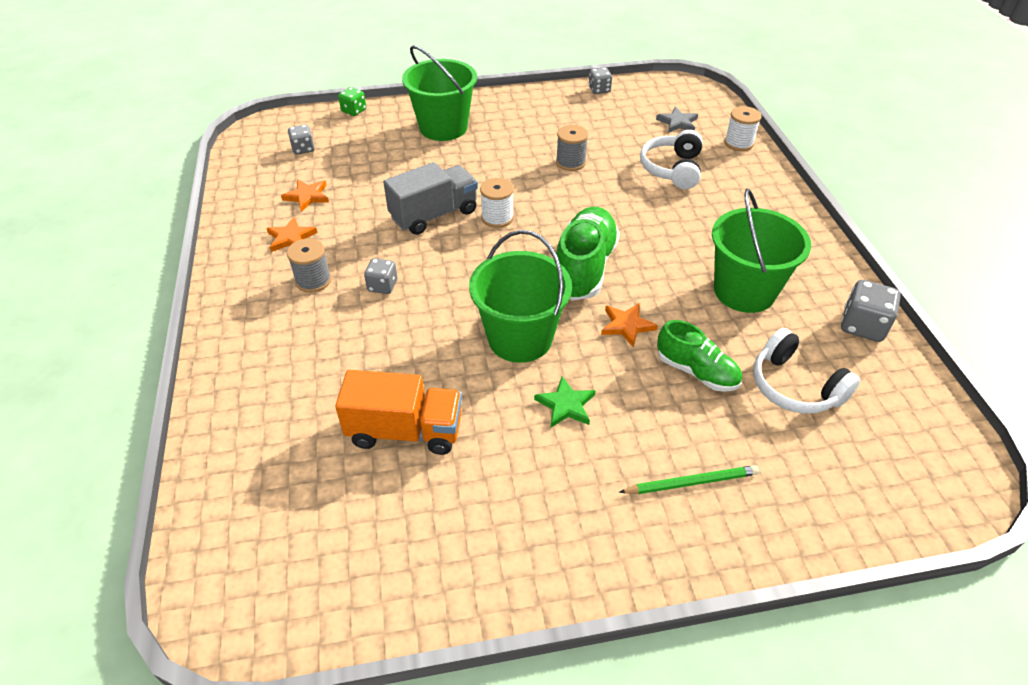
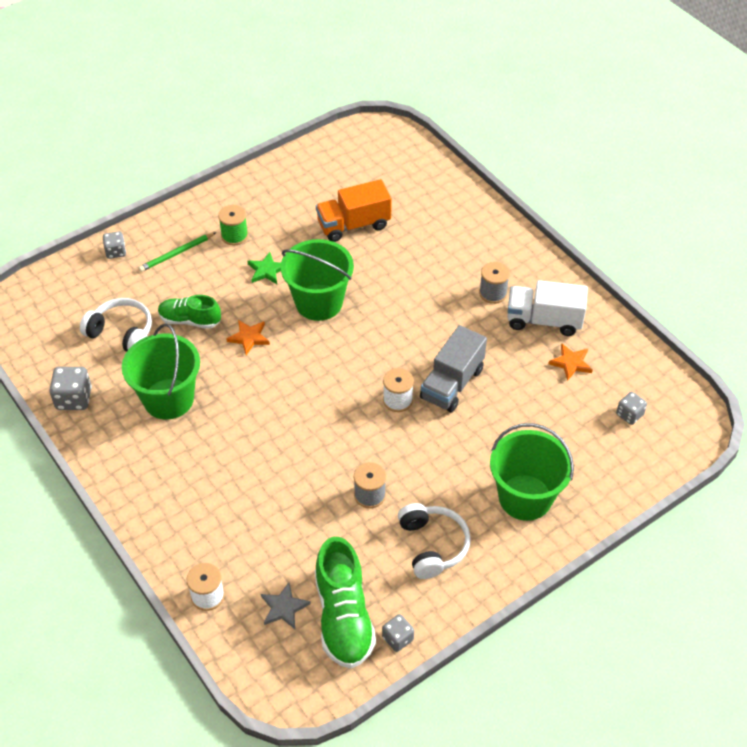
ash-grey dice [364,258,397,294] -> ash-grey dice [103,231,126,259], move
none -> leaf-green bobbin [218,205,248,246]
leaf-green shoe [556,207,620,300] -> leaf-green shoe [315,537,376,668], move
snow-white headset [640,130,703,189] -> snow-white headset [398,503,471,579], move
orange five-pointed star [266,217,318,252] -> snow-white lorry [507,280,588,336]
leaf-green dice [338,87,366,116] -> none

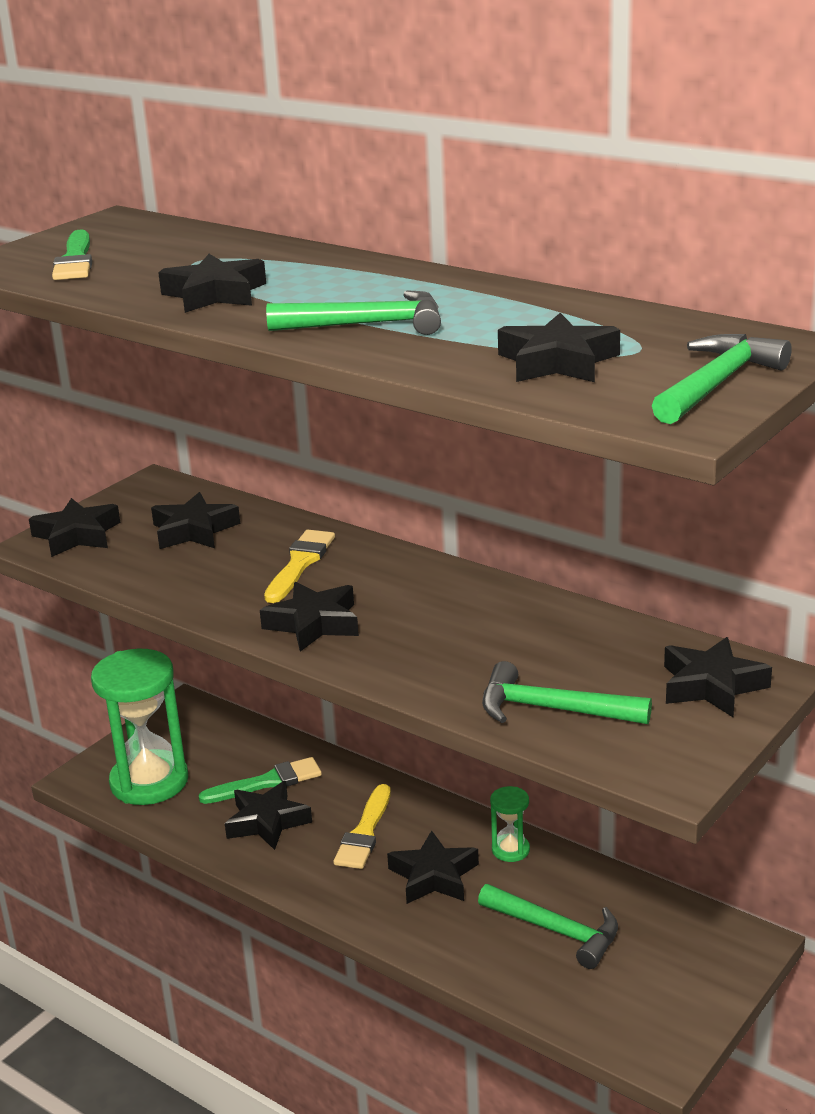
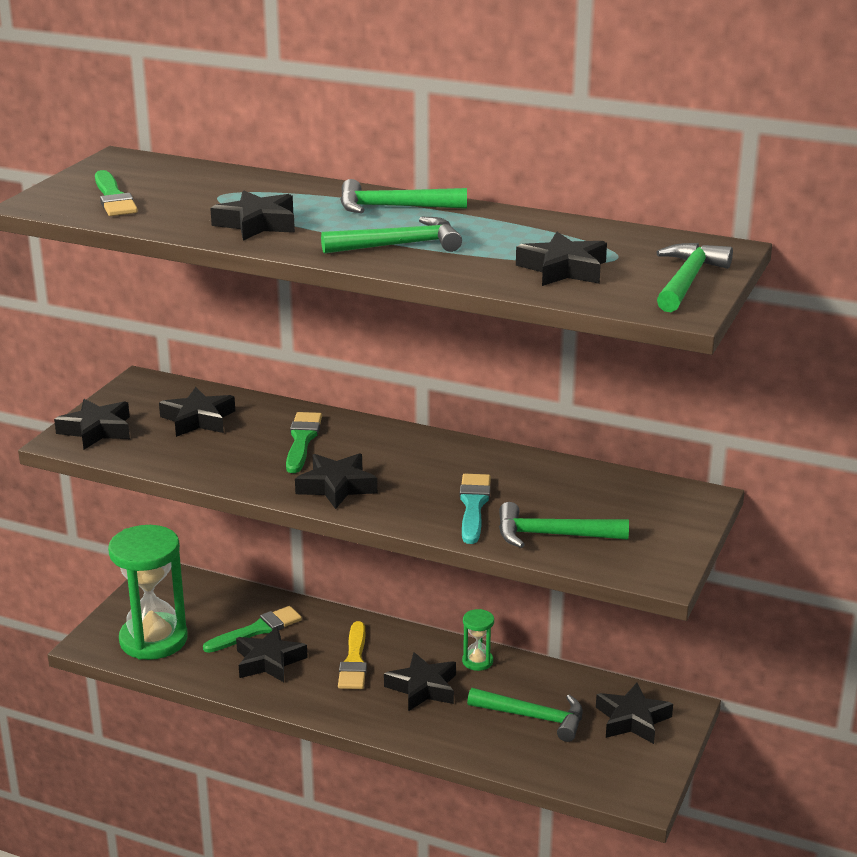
bright yellow paint brush [264,530,335,603] -> leaf-green paint brush [286,412,322,473]
none -> leaf-green carpenter's hammer [340,179,467,213]
none -> teal paint brush [460,474,491,544]
ebony five-pointed star [664,637,772,717] -> ebony five-pointed star [596,683,673,744], move

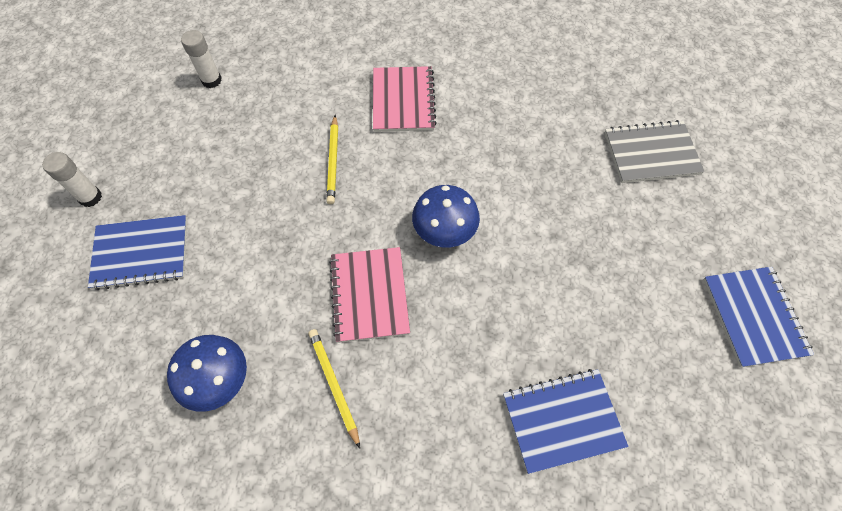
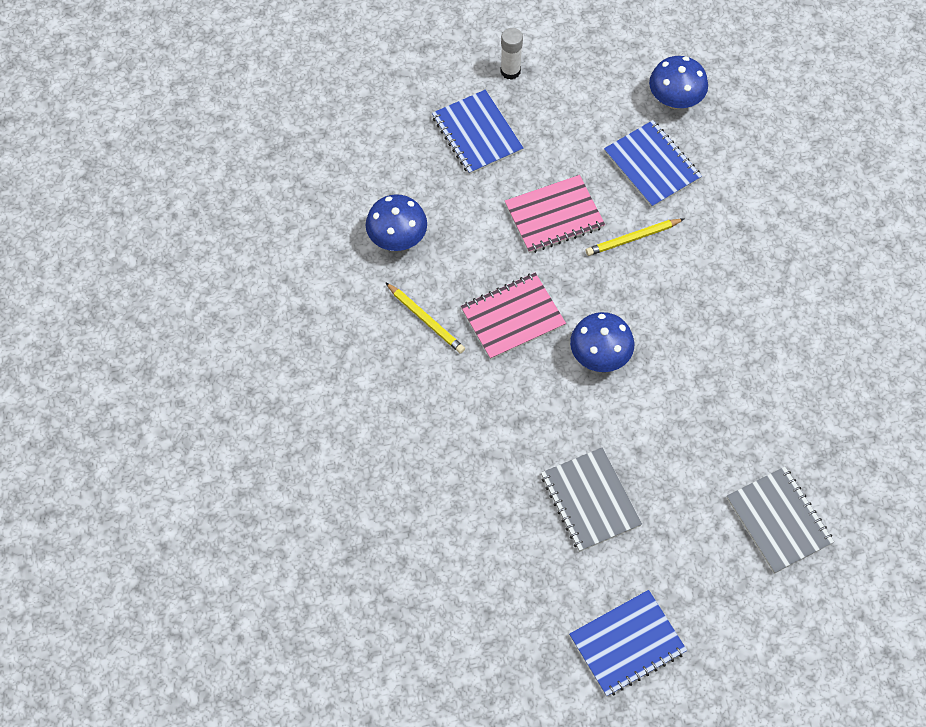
bright yellow pencil [308,329,360,448] -> bright yellow pencil [385,282,465,354], 90 degrees clockwise
rose-pink notebook [373,66,437,132] -> rose-pink notebook [505,175,605,253], move
none -> ash-grey notebook [541,447,642,552]
cobalt notebook [503,369,628,474] -> cobalt notebook [604,120,702,208], move
snow-white stick of glue [181,30,222,88] -> cobalt fungus [649,56,708,109]

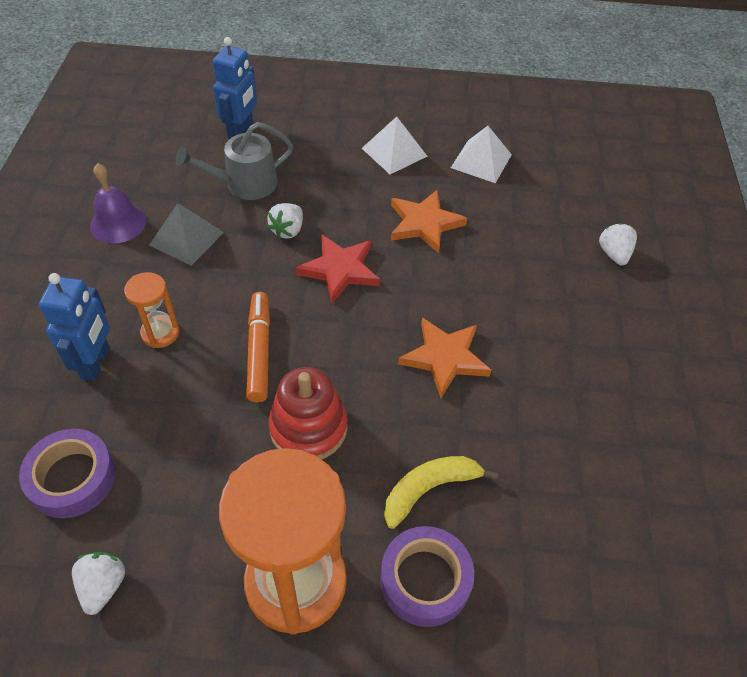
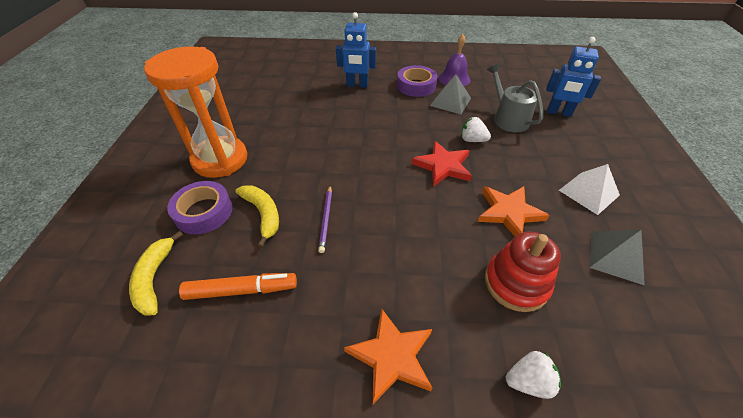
none -> bright yellow banana [129,231,183,316]
orange felt pen [246,292,270,402] -> orange felt pen [179,273,297,300], move
none -> violet pencil [318,185,332,253]
orange five-pointed star [398,318,492,398] -> orange five-pointed star [344,308,432,404], move
violet sticky tape [19,429,116,518] -> violet sticky tape [397,65,438,97], move
red ring stacker [268,367,347,460] -> red ring stacker [485,232,561,312], move
snow-white solid pyramid [451,126,512,183] -> ash-grey solid pyramid [589,230,645,286]
snow-white toy strawberry [72,552,125,615] -> none
orange hourglass [124,272,179,348] -> none

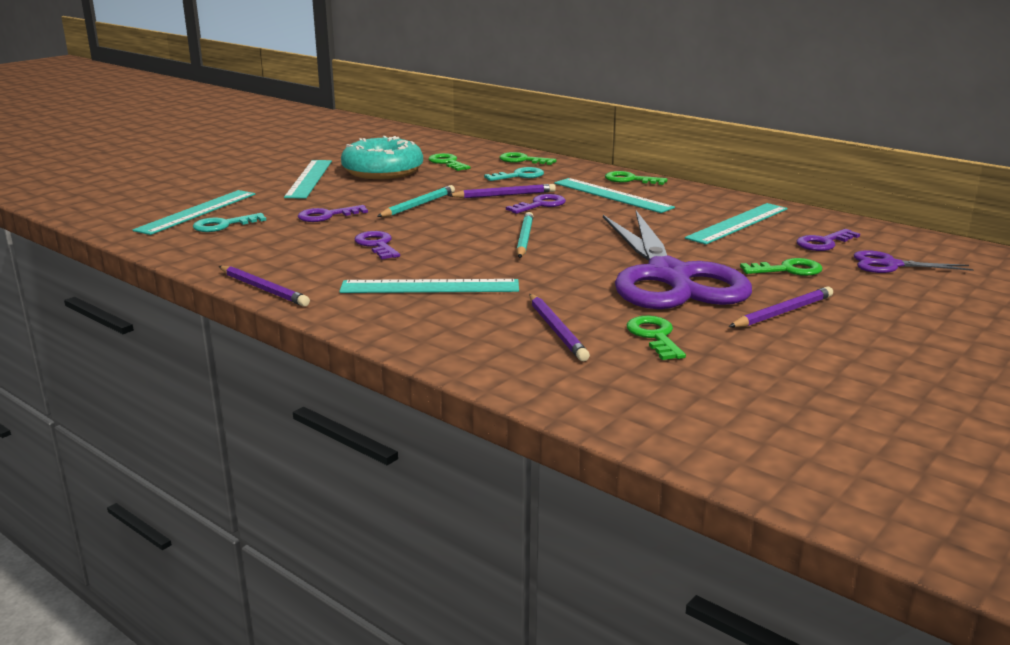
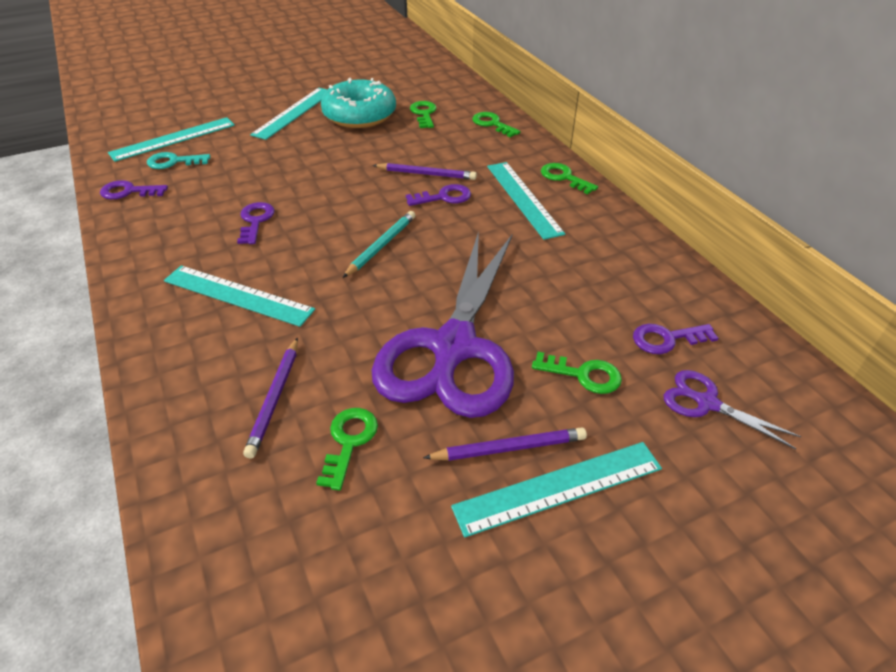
violet key [298,205,368,222] -> violet key [100,180,168,199], move
teal ruler [685,203,787,245] -> teal ruler [451,442,662,538], move
violet pencil [219,266,310,306] -> none
teal pencil [377,185,455,217] -> none
teal key [484,167,544,181] -> none

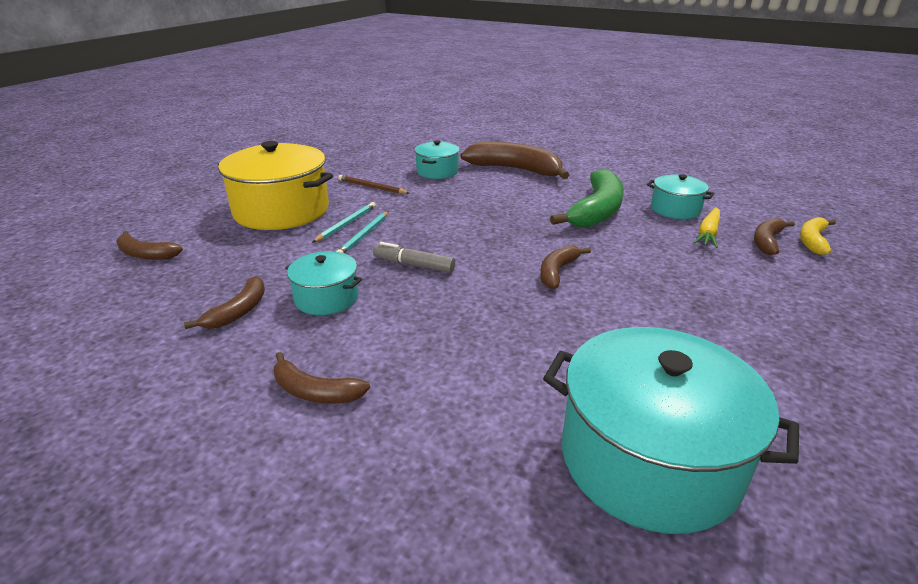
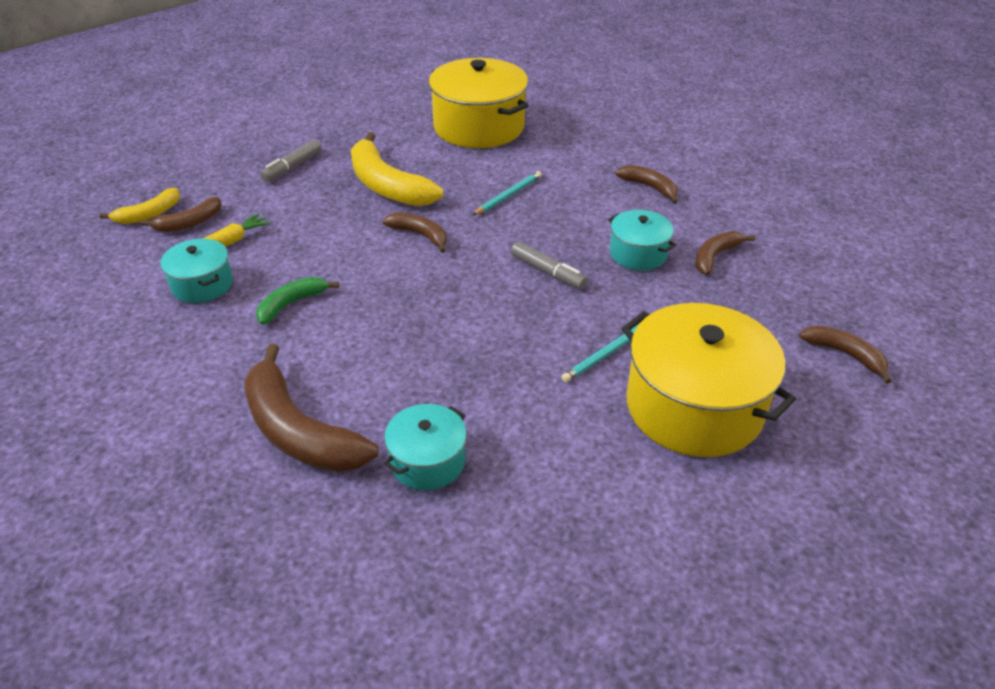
leaf-green banana [550,168,624,228] -> leaf-green banana [256,277,339,325], x0.54
none -> ash-grey felt pen [260,139,321,182]
none -> bright yellow banana [351,132,443,206]
brown banana [540,245,591,289] -> brown banana [382,212,447,253], 105 degrees counterclockwise
teal pot [543,327,799,534] -> bright yellow pot [429,58,529,148]
teal pencil [336,211,389,254] -> teal pencil [473,171,542,215], move
brown pencil [338,175,409,194] -> none

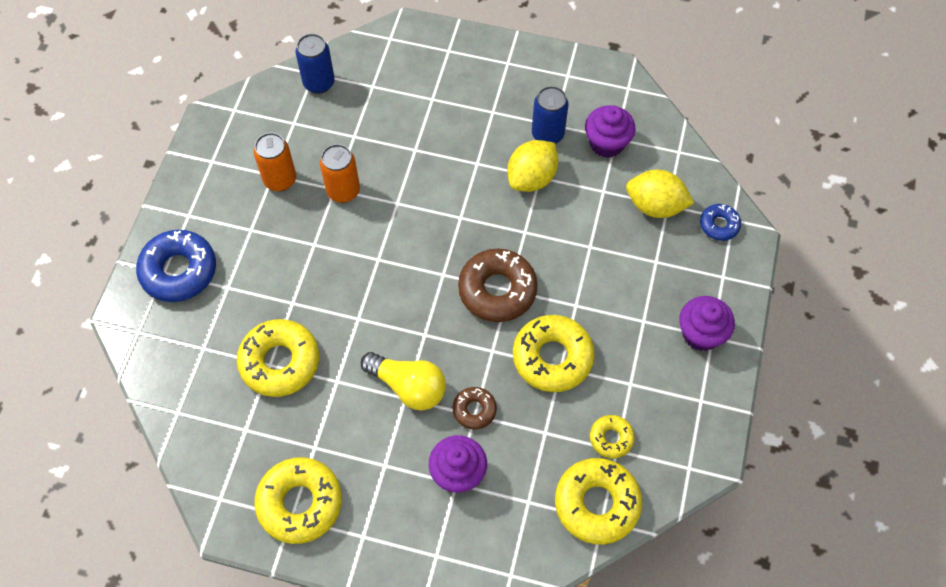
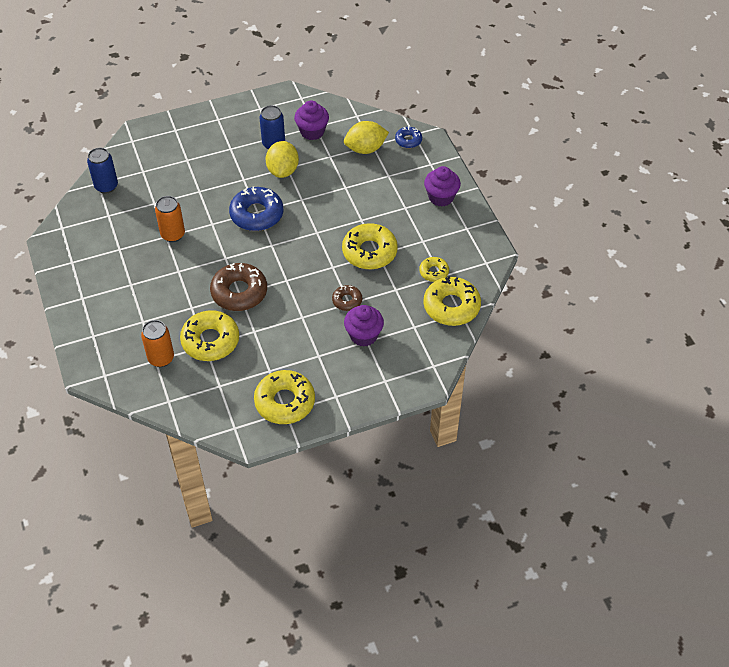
orange soda can [254,133,296,192] -> orange soda can [141,320,174,367], move
brown doughnut [458,249,538,322] -> brown doughnut [210,263,267,311], move
cobalt doughnut [136,230,216,302] -> cobalt doughnut [229,187,283,231], move
bright yellow bulb [361,352,446,410] -> none

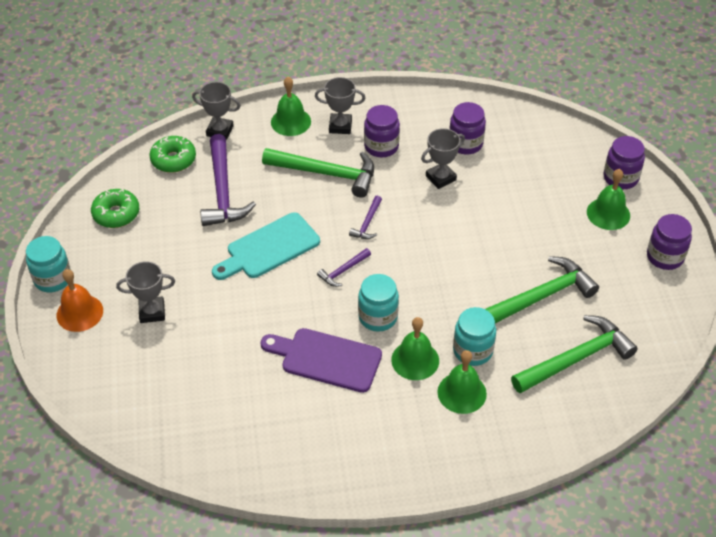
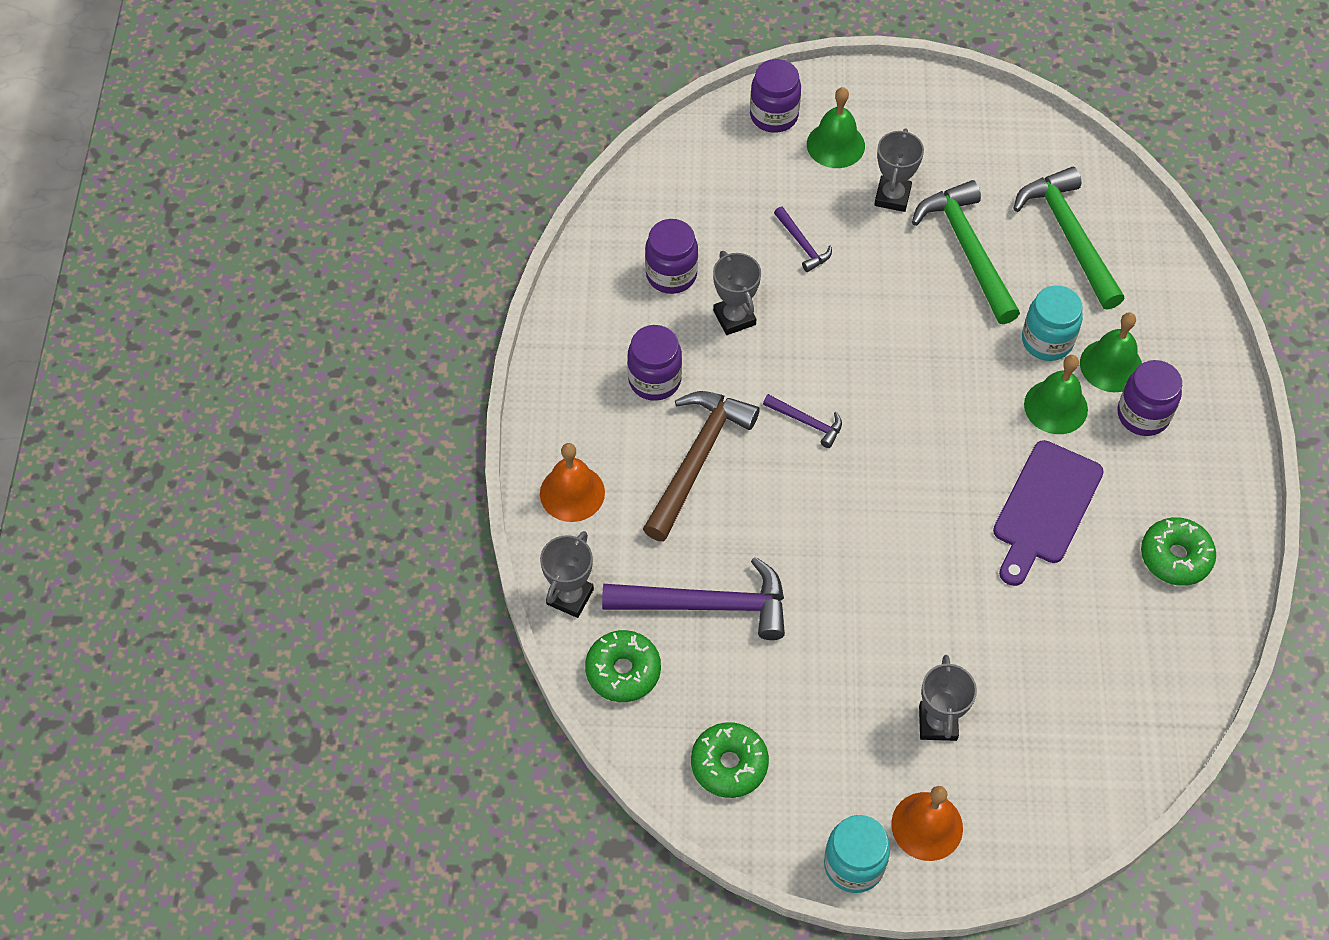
leaf-green school bell [271,76,311,136] -> orange school bell [540,443,605,522]
leaf-green carpenter's hammer [262,148,374,198] -> brown carpenter's hammer [643,391,760,541]
violet carpenter's hammer [317,248,371,287] -> violet carpenter's hammer [774,207,832,272], move
ash-grey prize cup [315,77,365,134] -> ash-grey prize cup [874,128,924,212], move
violet jar [647,214,692,270] -> violet jar [1118,360,1182,436], move
none -> leaf-green doughnut [1141,517,1216,586]
teal bread board [212,212,320,280] -> none
teal jar [358,274,399,332] -> none

